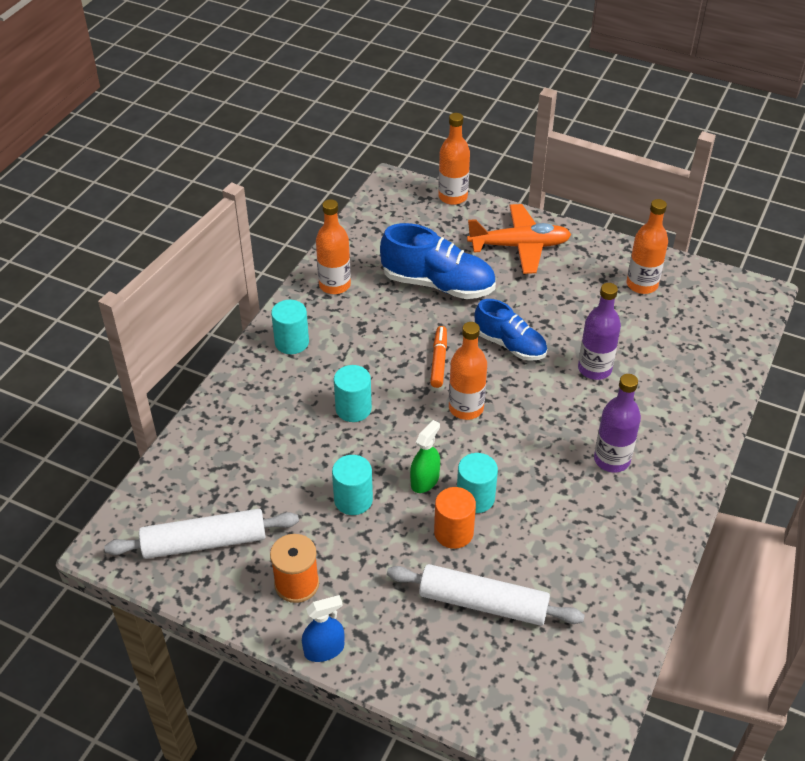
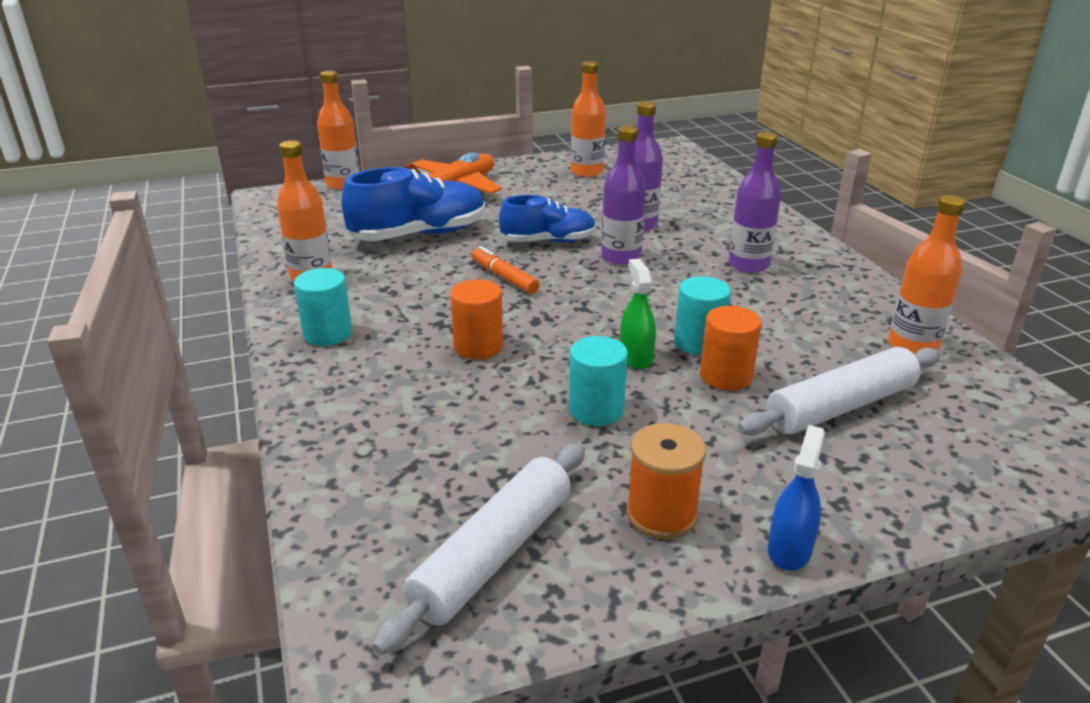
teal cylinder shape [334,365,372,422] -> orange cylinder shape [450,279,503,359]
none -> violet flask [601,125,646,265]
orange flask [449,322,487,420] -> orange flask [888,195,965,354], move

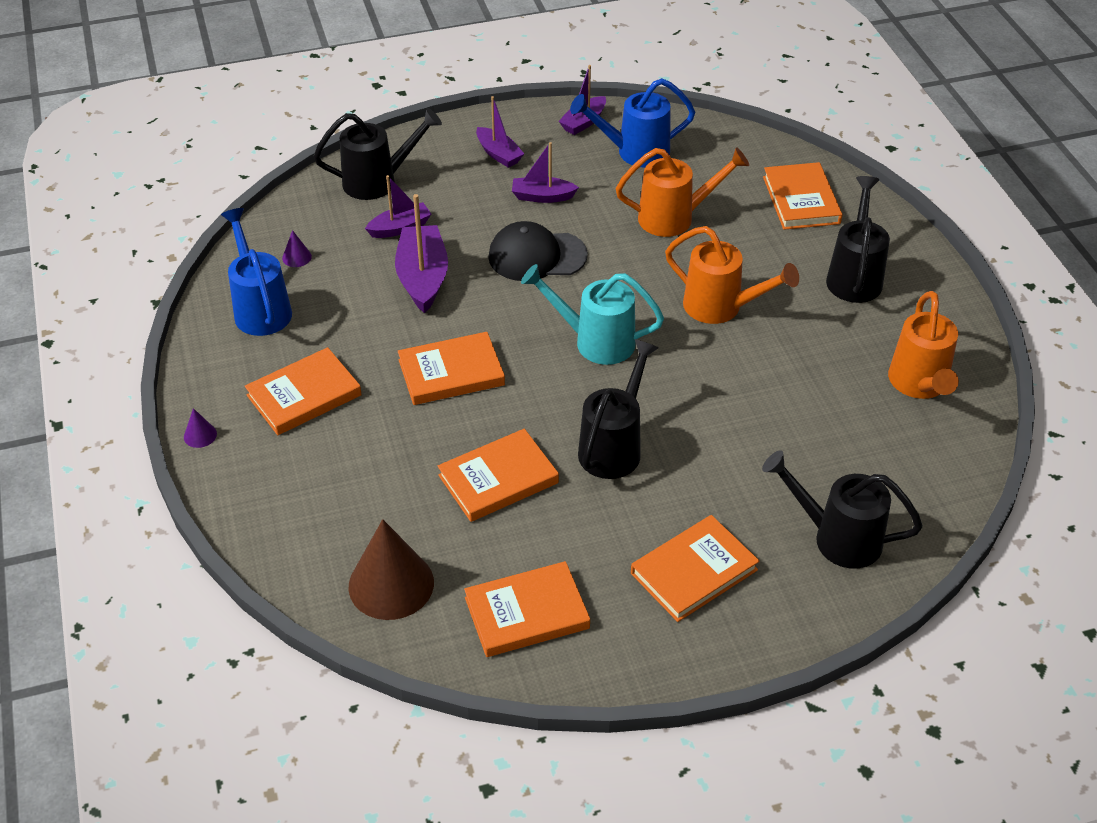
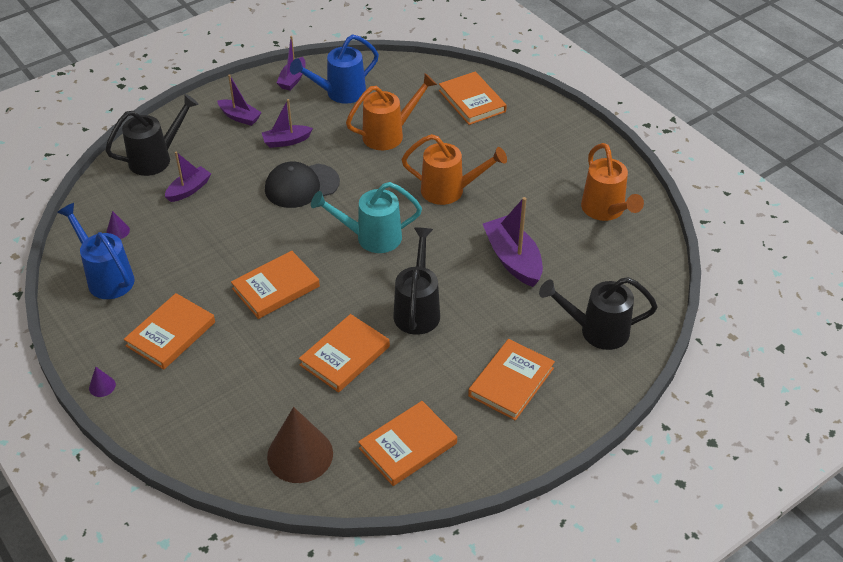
violet toy boat [395,194,448,313] -> violet toy boat [483,197,543,287], move
ebony watering pot [826,176,890,303] -> none

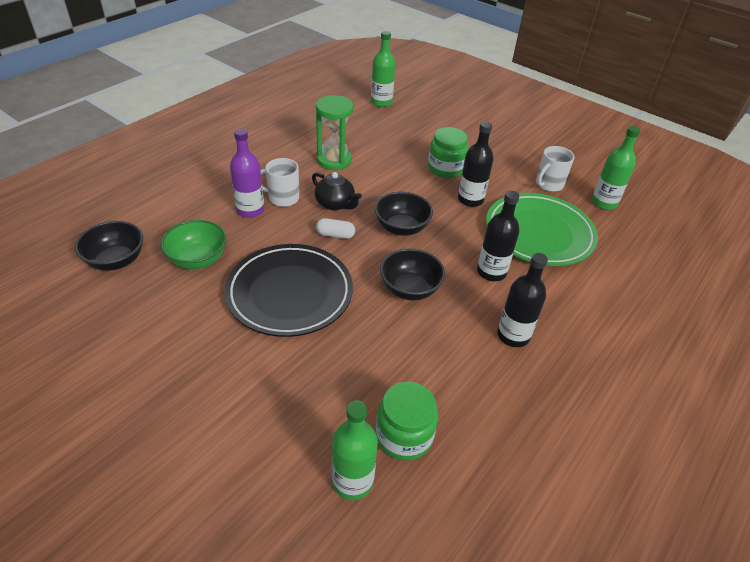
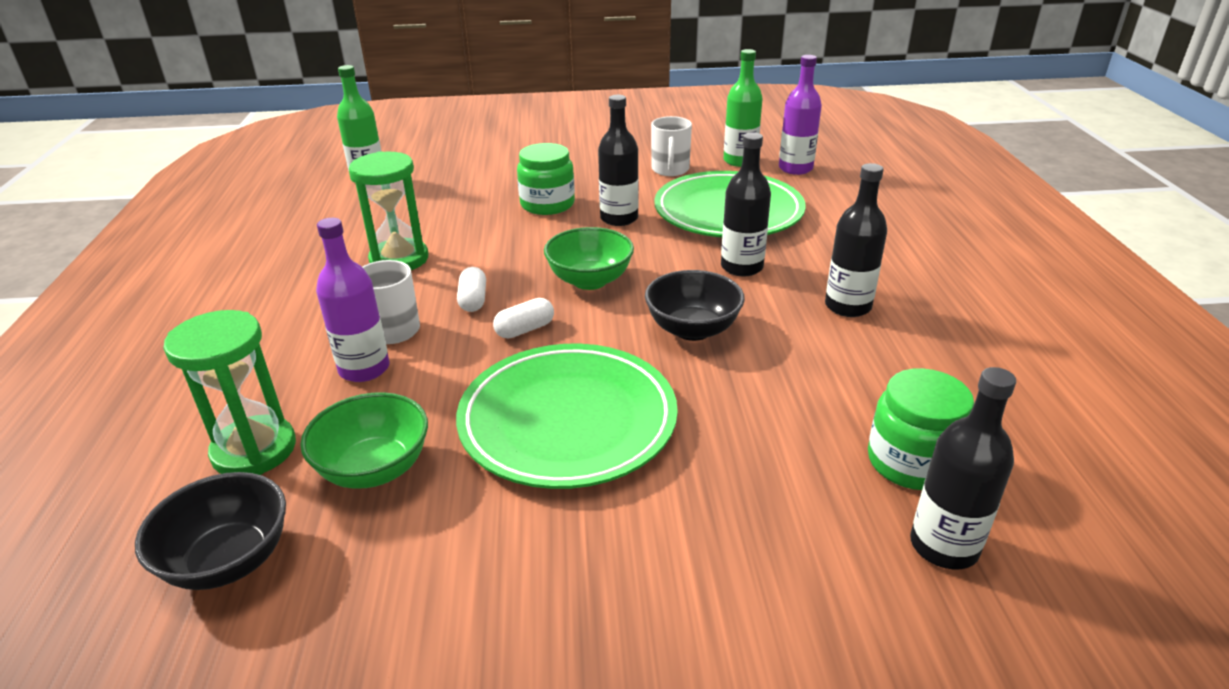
none -> leaf-green hourglass [163,310,296,475]
ebony flat dish [225,244,353,337] -> leaf-green flat dish [456,344,678,489]
ebony teapot [312,172,362,210] -> snow-white pill shape [457,267,486,312]
ebony bowl [375,192,433,236] -> leaf-green bowl [544,227,634,290]
none -> violet flask [779,55,822,175]
leaf-green flask [332,400,378,500] -> ebony flask [910,367,1016,570]

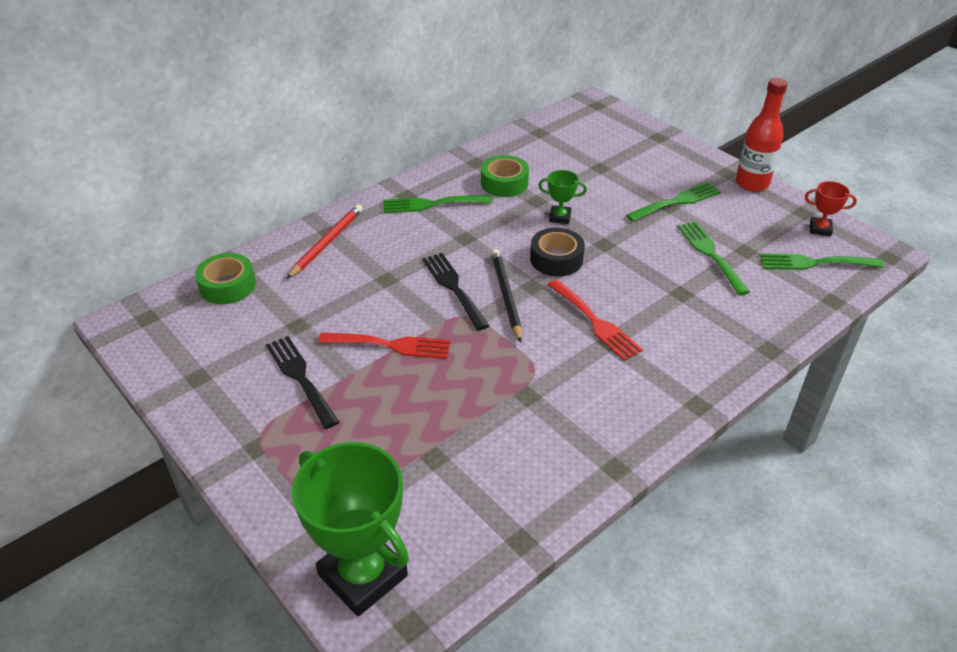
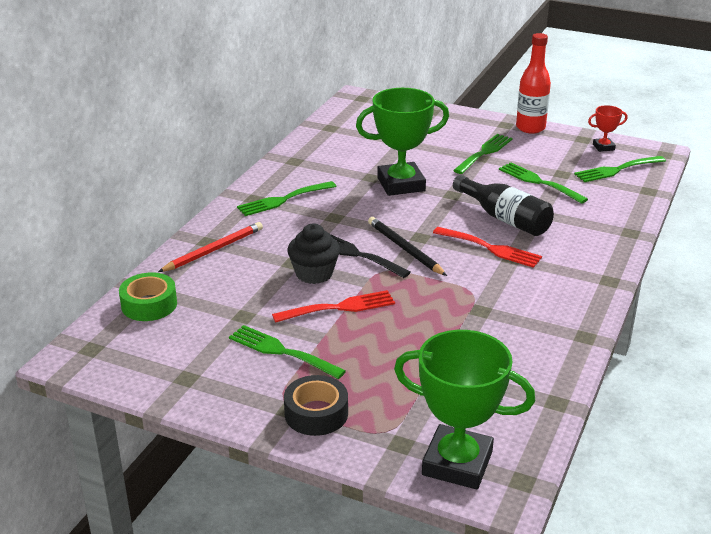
red pencil [287,204,363,279] -> red pencil [158,222,263,272], 45 degrees clockwise
ebony dinner fork [266,336,339,429] -> leaf-green dinner fork [229,325,346,379]
ebony sticky tape [530,228,585,276] -> ebony sticky tape [284,375,348,436], move
none -> ebony muffin [288,224,340,284]
leaf-green prize cup [538,170,587,224] -> leaf-green prize cup [356,88,449,196], x2.15
none -> ebony flask [453,175,554,236]
leaf-green sticky tape [481,155,529,197] -> none

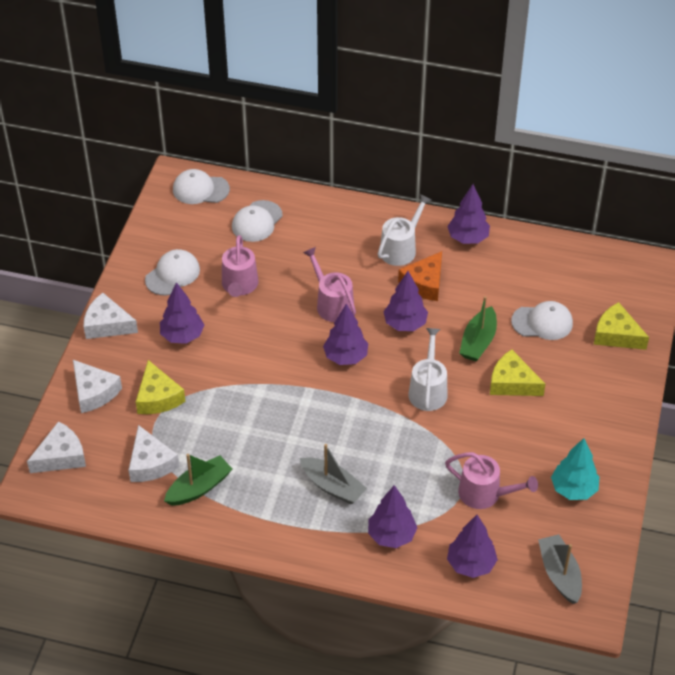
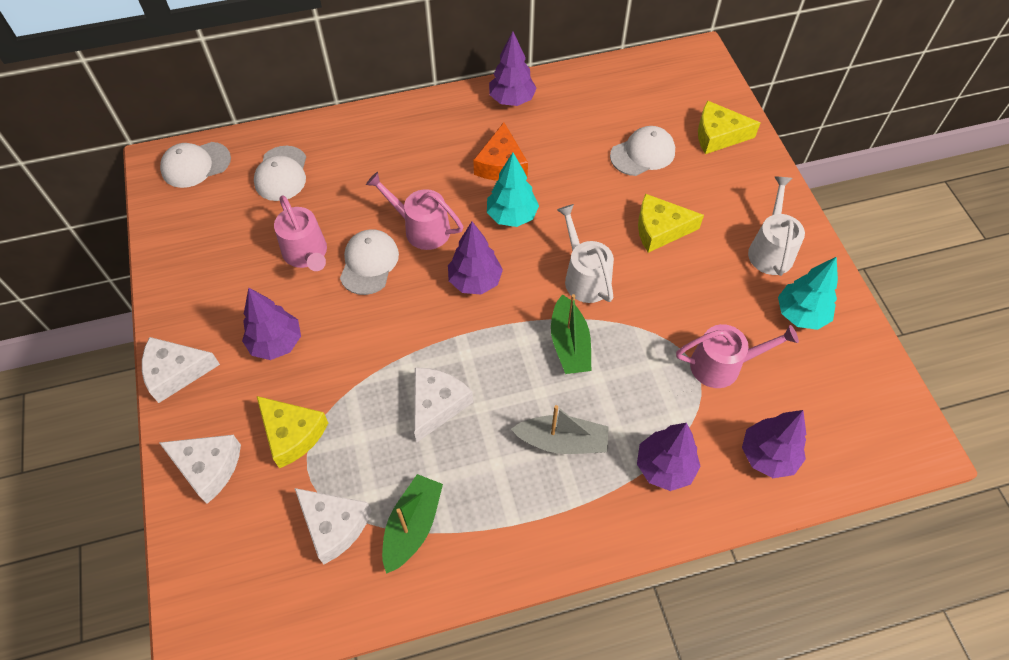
snow-white baseball cap [145,249,200,295] -> snow-white baseball cap [340,229,399,295], move
snow-white cheese [27,421,86,473] -> snow-white cheese [414,368,473,442], move
violet tree [383,271,428,331] -> teal tree [487,153,539,227]
leaf-green toy boat [459,296,497,361] -> leaf-green toy boat [551,294,591,374], move
snow-white watering pot [378,194,431,266] -> snow-white watering pot [748,176,805,276], move
ash-grey toy boat [538,534,582,604] -> none

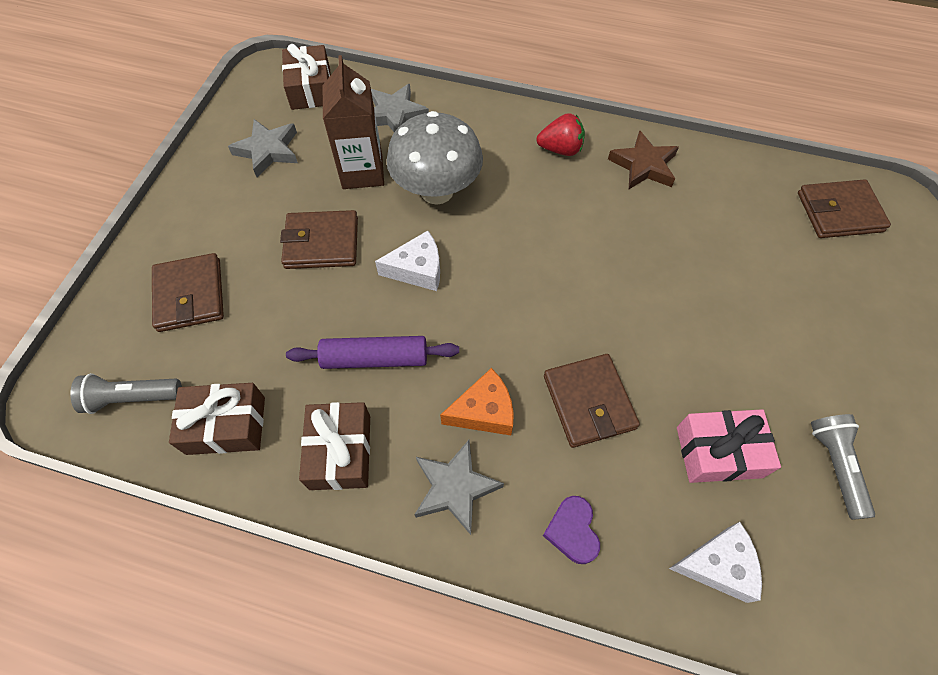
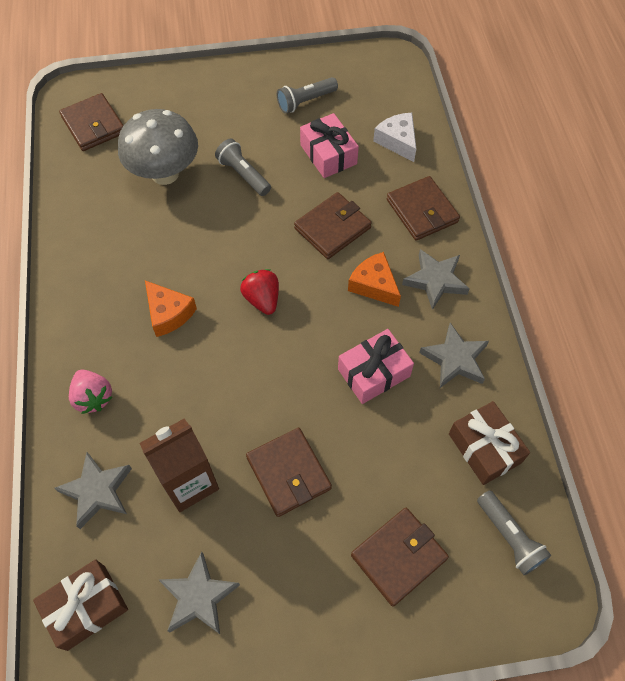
none -> rose-pink toy strawberry [69,370,112,414]
ash-grey fungus [386,111,483,205] -> ash-grey fungus [118,109,198,185], move
none -> orange cheese [145,280,197,337]
none -> ash-grey pocket torch [215,139,271,196]
red toy strawberry [536,113,585,156] -> red toy strawberry [240,269,279,315], move
violet pastry roller [286,336,459,369] -> rose-pink present [338,329,414,404]
violet heart [543,496,600,564] -> brown billfold [387,176,460,241]
brown present [299,402,370,490] -> ash-grey five-pointed star [419,323,489,388]
snow-white cheese [375,231,440,291] -> none
brown five-pointed star [608,130,679,189] -> none

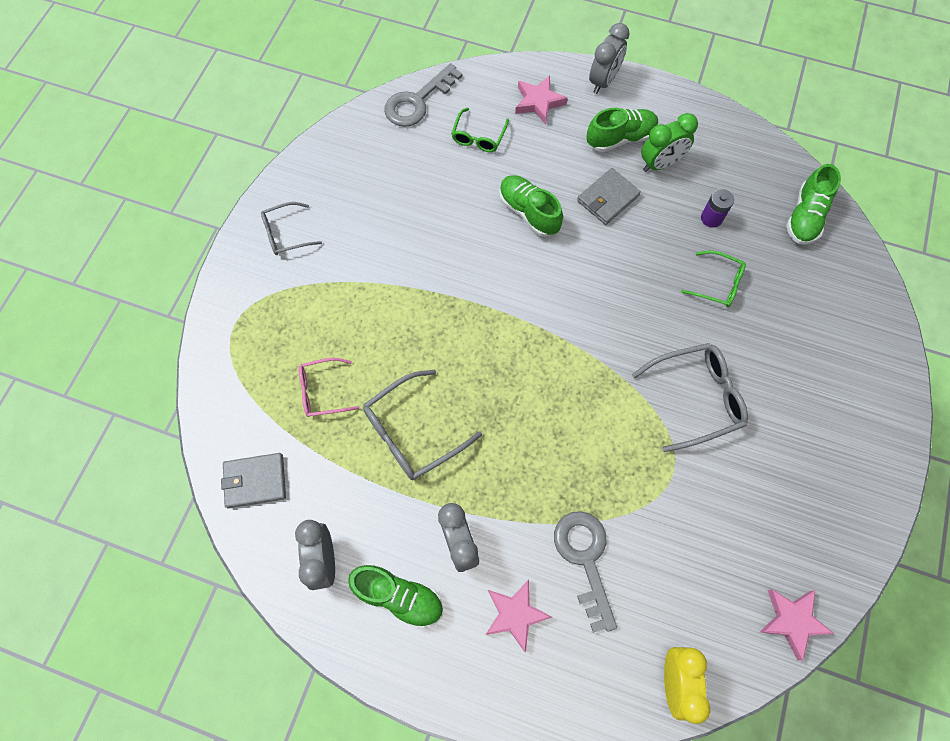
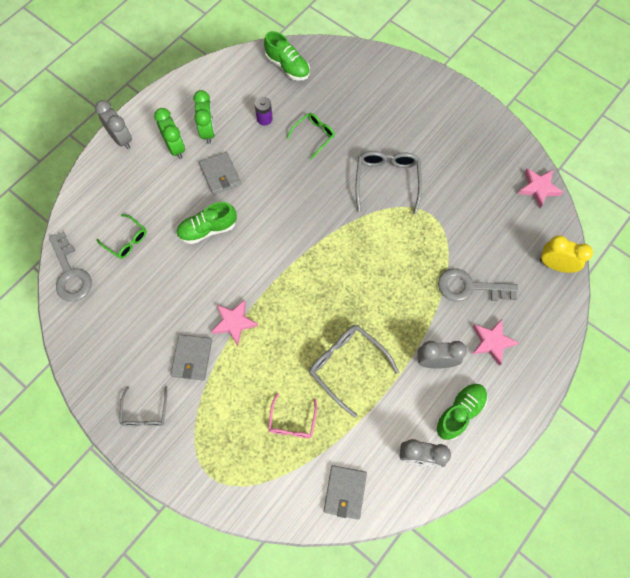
leaf-green shoe [586,108,658,152] -> leaf-green alarm clock [154,108,185,159]
none -> ash-grey billfold [171,334,212,381]
rose-pink five-pointed star [515,76,568,125] -> rose-pink five-pointed star [211,300,258,346], move
ash-grey eyeglasses [363,370,482,480] -> ash-grey eyeglasses [309,325,399,417], 150 degrees clockwise

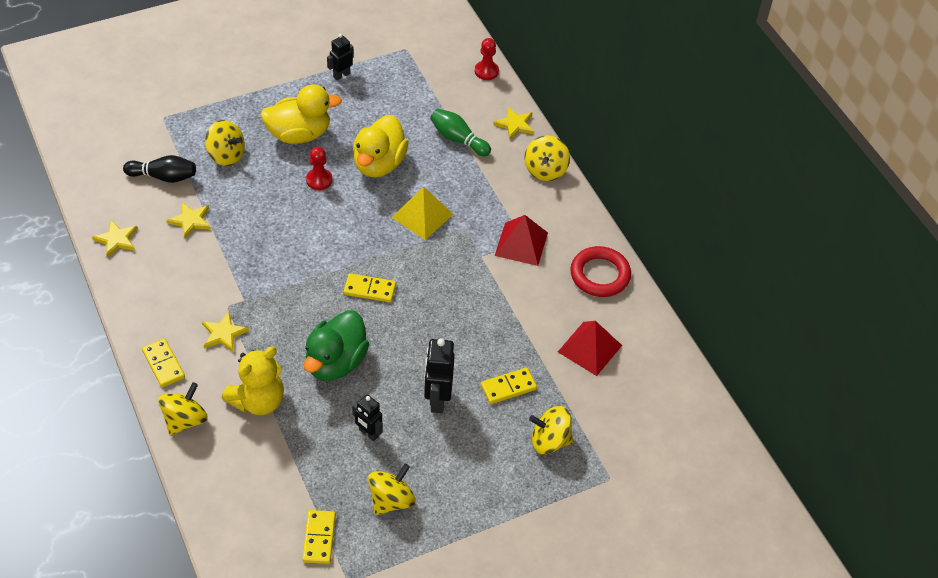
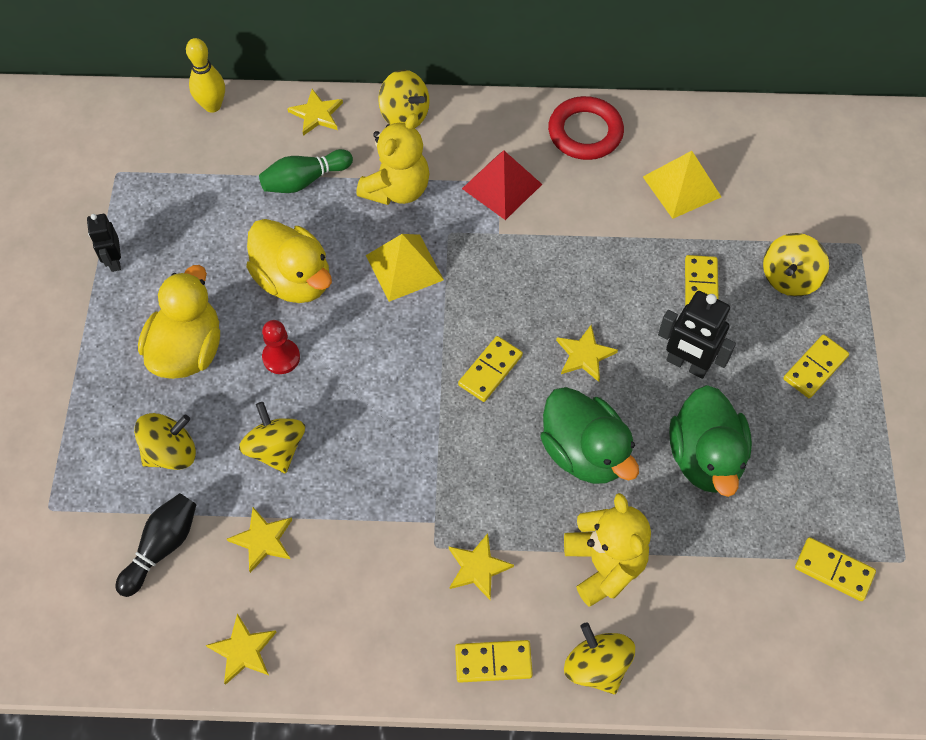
red pawn [475,38,499,80] -> bright yellow bowling pin [186,38,225,113]
bright yellow toy top [368,464,416,515] -> bright yellow toy top [239,402,305,474], move
none -> bright yellow teddy bear [356,113,430,205]
none -> bright yellow five-pointed star [556,325,618,382]
red solid pyramid [558,321,622,376] -> bright yellow solid pyramid [643,151,721,219]
ebony toy robot [352,395,383,441] -> leaf-green rubber duck [669,385,752,497]
none -> bright yellow domino tile [783,334,849,398]

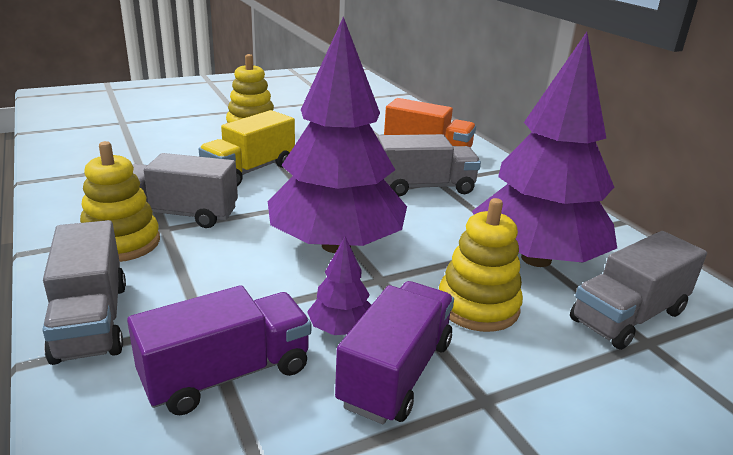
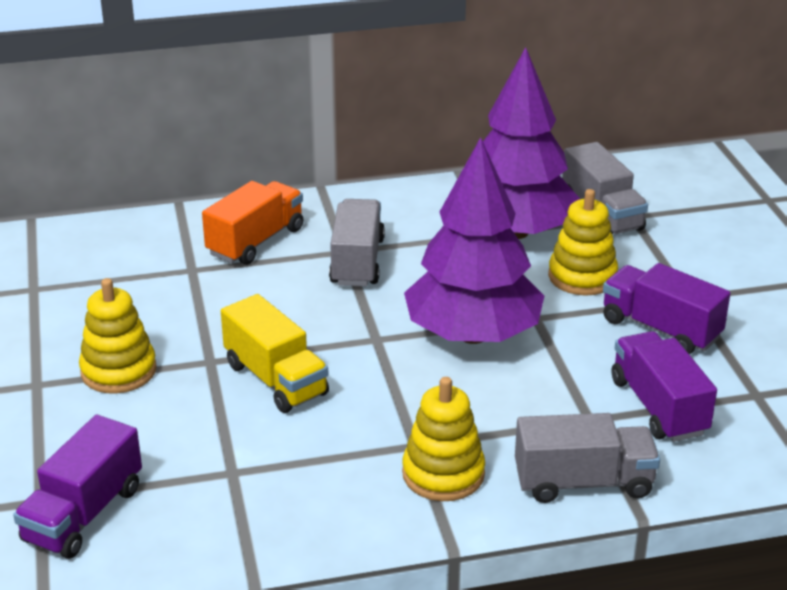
none -> violet lorry [13,415,142,559]
ash-grey lorry [132,153,238,228] -> none
violet tree [307,236,371,335] -> none

